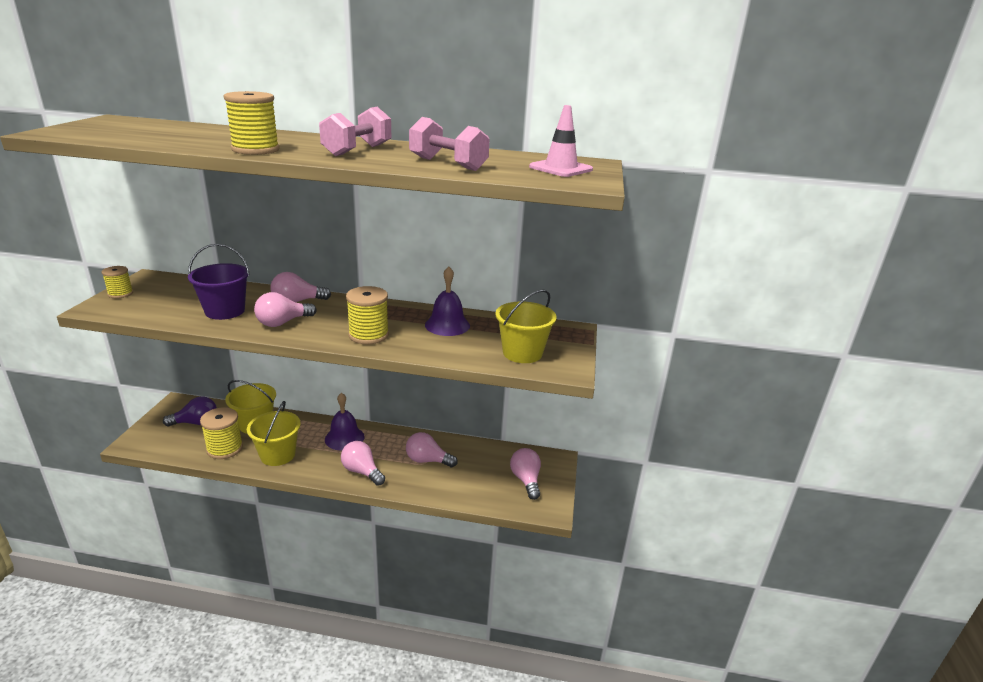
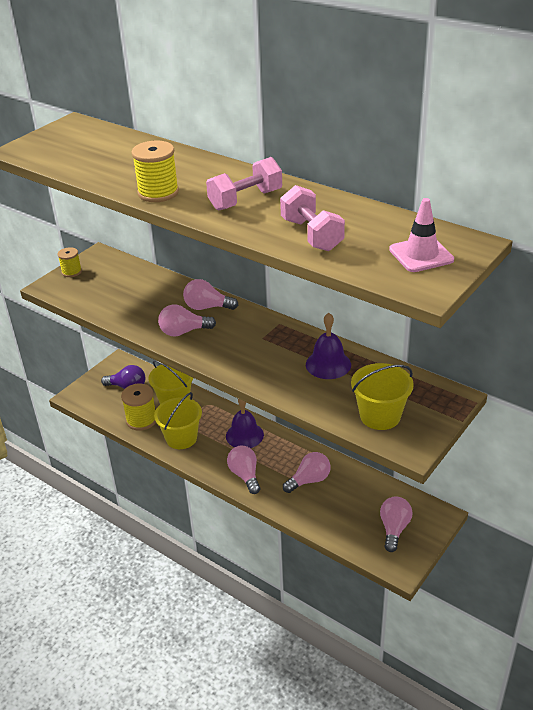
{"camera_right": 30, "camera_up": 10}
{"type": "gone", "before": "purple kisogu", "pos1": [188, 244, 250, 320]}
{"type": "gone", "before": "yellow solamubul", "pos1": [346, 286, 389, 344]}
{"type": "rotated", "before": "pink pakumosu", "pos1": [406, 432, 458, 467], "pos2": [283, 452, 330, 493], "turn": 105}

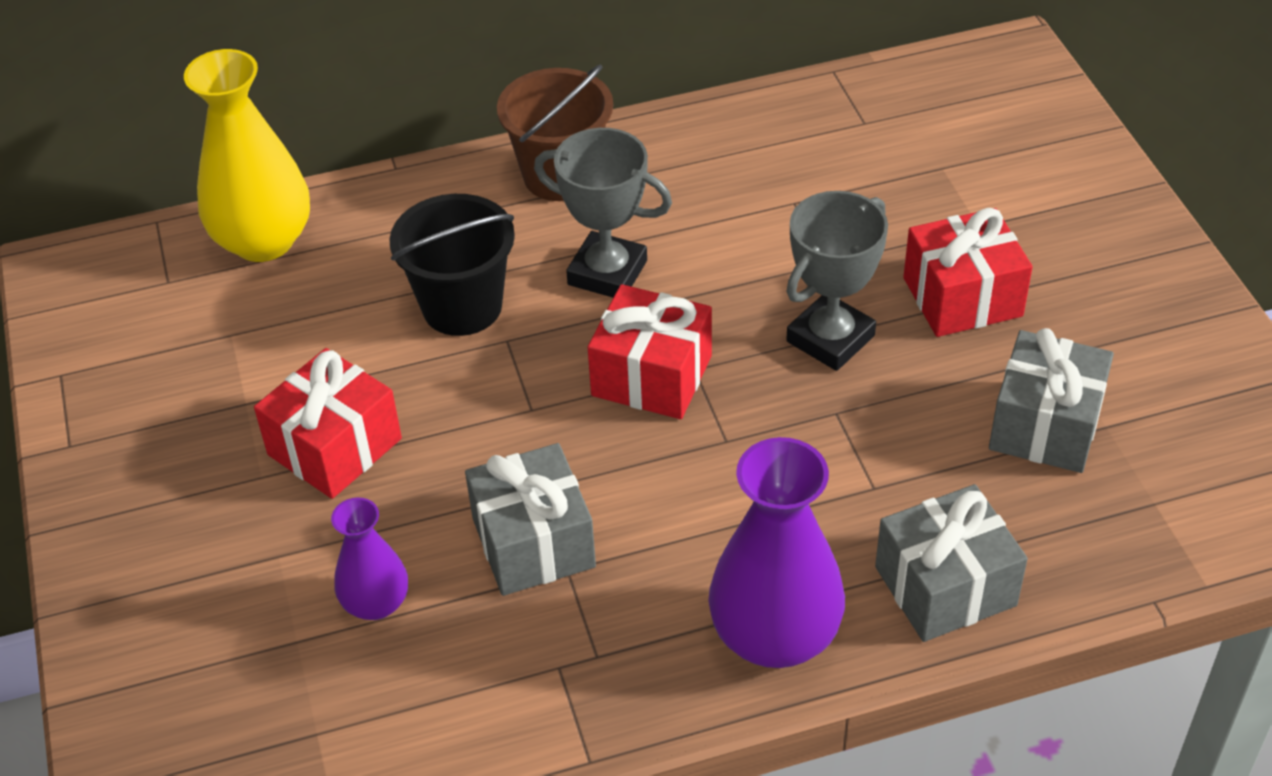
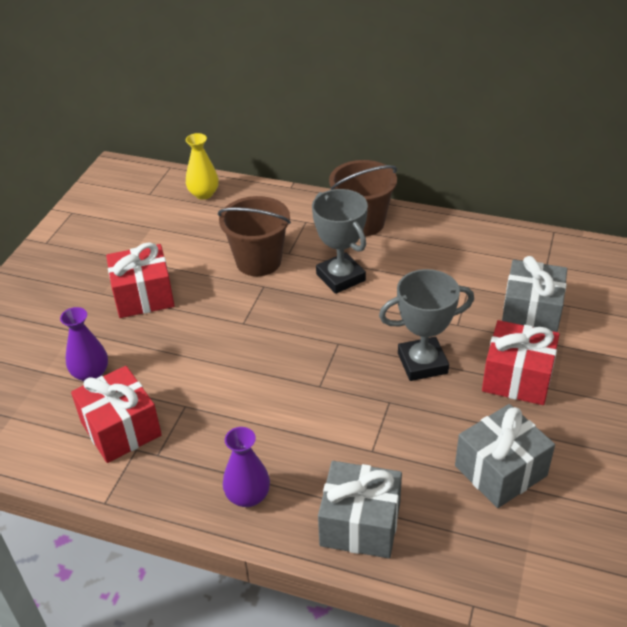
{"camera_right": 35, "camera_up": -5}
{"type": "scaled", "before": "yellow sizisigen", "pos1": [184, 49, 310, 262], "pos2": [186, 133, 219, 200], "scale": 0.56}
{"type": "repainted", "before": "black kisogu", "after": "brown kisogu", "pos1": [389, 194, 515, 336], "pos2": [218, 196, 291, 276]}
{"type": "shifted", "before": "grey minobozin", "pos1": [465, 443, 596, 596], "pos2": [502, 256, 567, 332]}
{"type": "shifted", "before": "red minobozin", "pos1": [588, 284, 712, 419], "pos2": [71, 366, 162, 463]}
{"type": "scaled", "before": "purple sizisigen", "pos1": [708, 437, 845, 668], "pos2": [223, 427, 270, 507], "scale": 0.56}

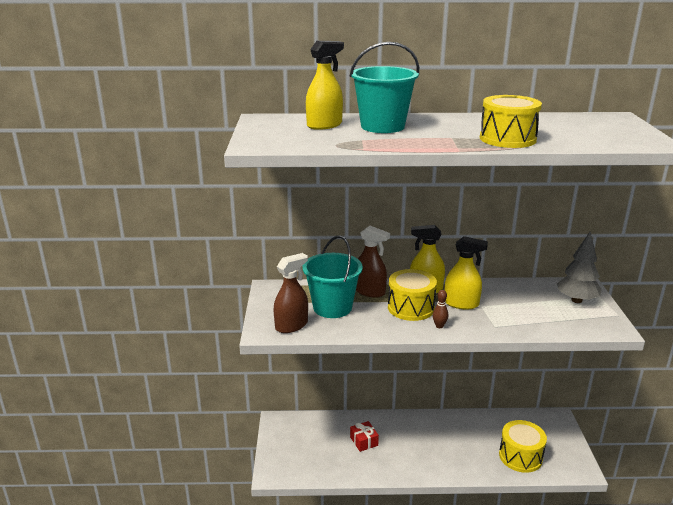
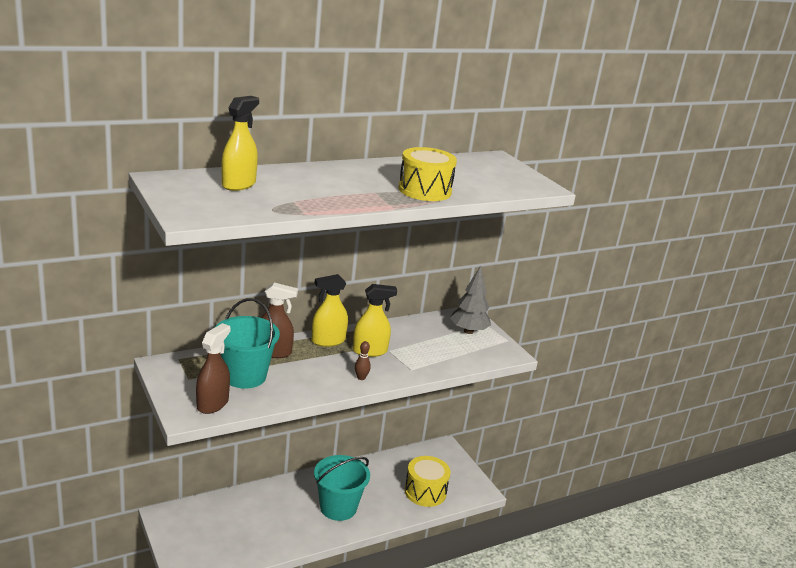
{"camera_right": -30, "camera_up": 0}
{"type": "shifted", "before": "turquoise kisogu", "pos1": [350, 42, 419, 133], "pos2": [314, 455, 370, 521]}
{"type": "gone", "before": "red minobozin", "pos1": [350, 421, 379, 452]}
{"type": "gone", "before": "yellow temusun", "pos1": [388, 269, 437, 321]}

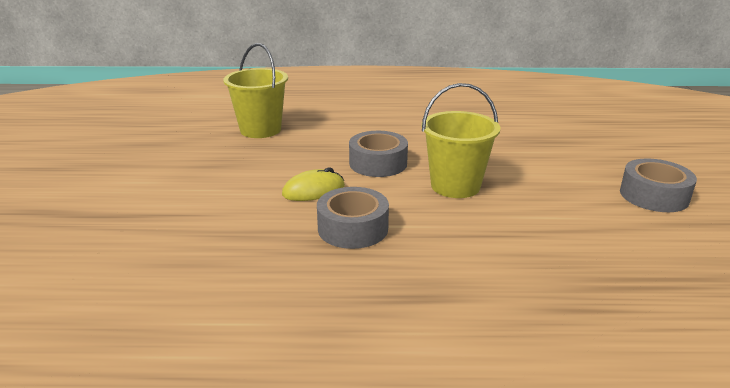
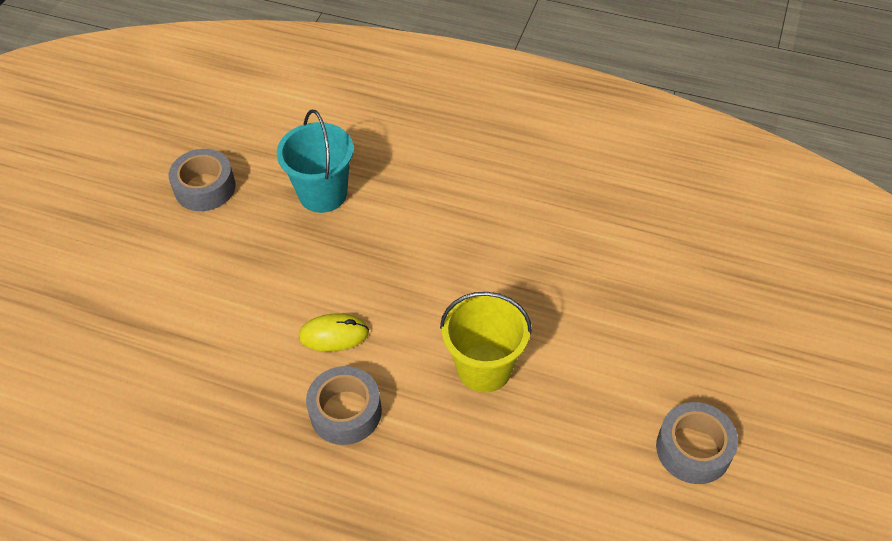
{"camera_right": 20, "camera_up": 25}
{"type": "repainted", "before": "yellow kisogu", "after": "turquoise kisogu", "pos1": [223, 43, 288, 138], "pos2": [277, 110, 354, 213]}
{"type": "shifted", "before": "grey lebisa", "pos1": [349, 131, 408, 177], "pos2": [169, 149, 236, 211]}

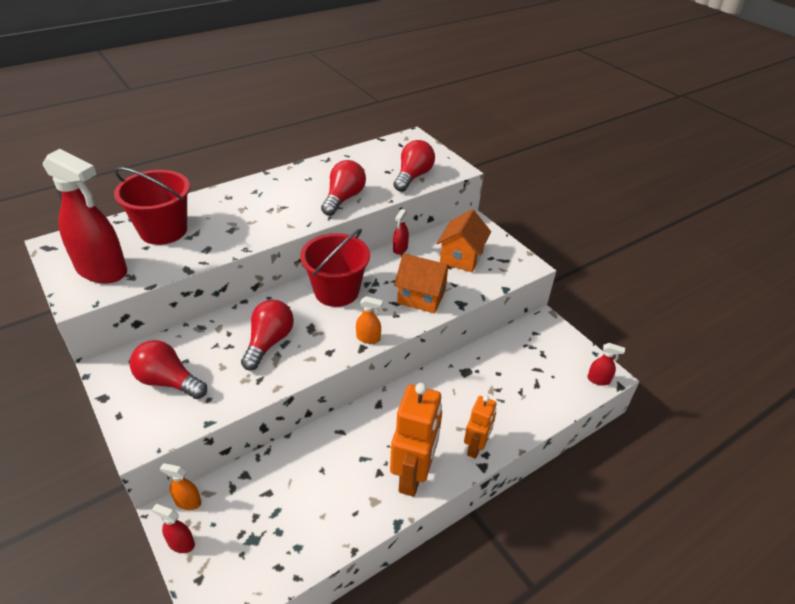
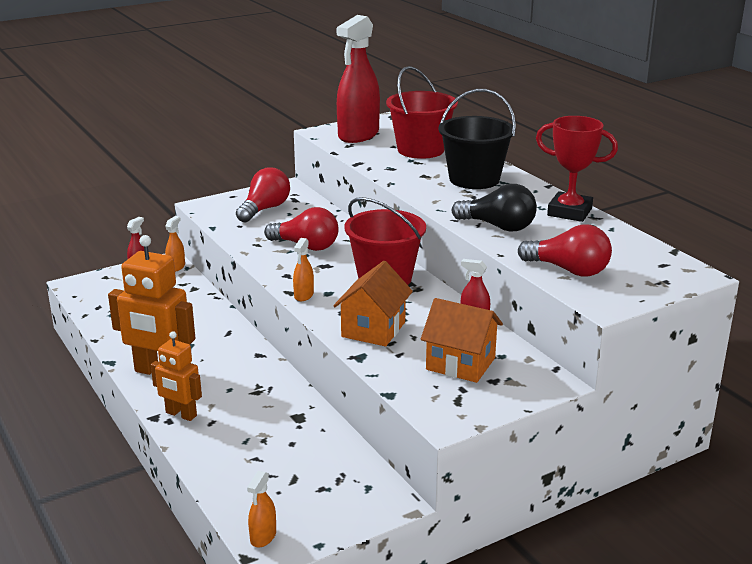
{"camera_right": 95, "camera_up": -15}
{"type": "repainted", "before": "red pakumosu", "after": "black pakumosu", "pos1": [321, 160, 366, 216], "pos2": [452, 184, 537, 232]}
{"type": "repainted", "before": "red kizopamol", "after": "orange kizopamol", "pos1": [587, 343, 625, 386], "pos2": [247, 471, 276, 548]}
{"type": "new", "after": "black kisogu", "pos2": [438, 89, 516, 189]}
{"type": "new", "after": "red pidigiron", "pos2": [536, 116, 618, 222]}

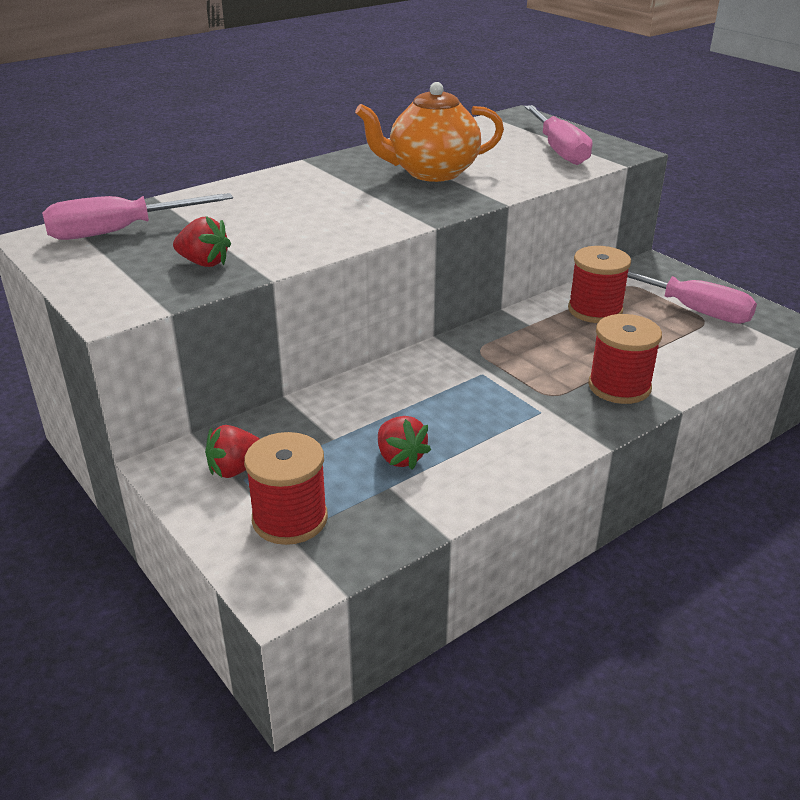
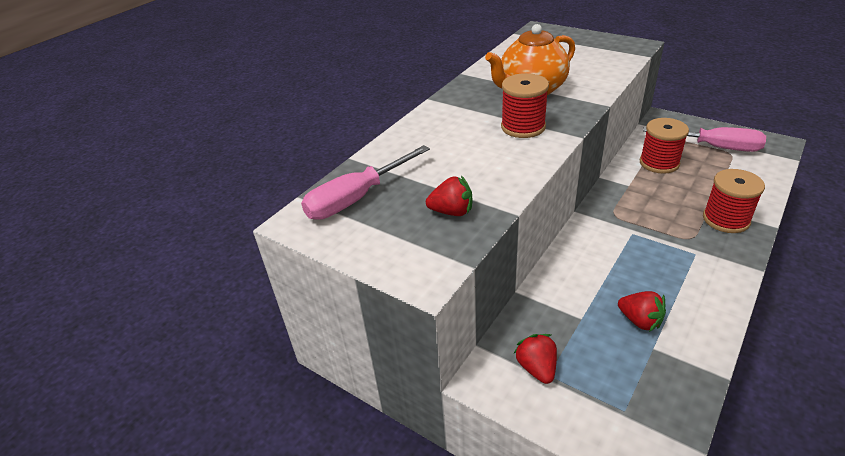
{"camera_right": -15, "camera_up": 5}
{"type": "rotated", "before": "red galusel", "pos1": [205, 425, 260, 478], "pos2": [514, 334, 557, 384], "turn": 120}
{"type": "shifted", "before": "red solamubul", "pos1": [244, 432, 328, 545], "pos2": [501, 73, 549, 138]}
{"type": "gone", "before": "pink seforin", "pos1": [524, 105, 593, 165]}

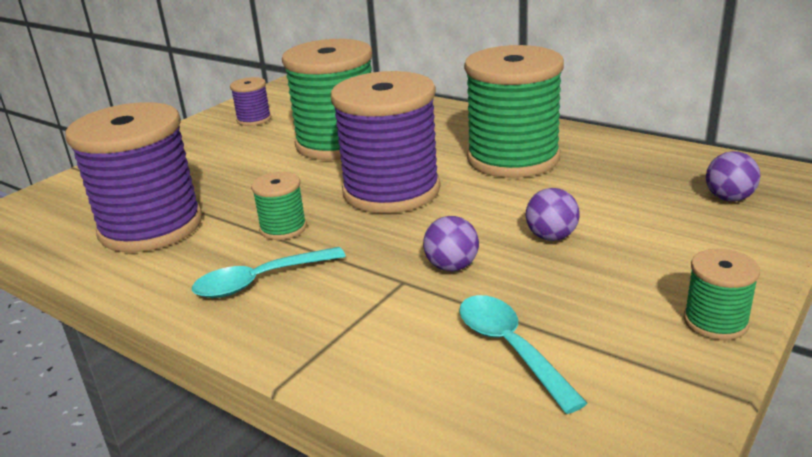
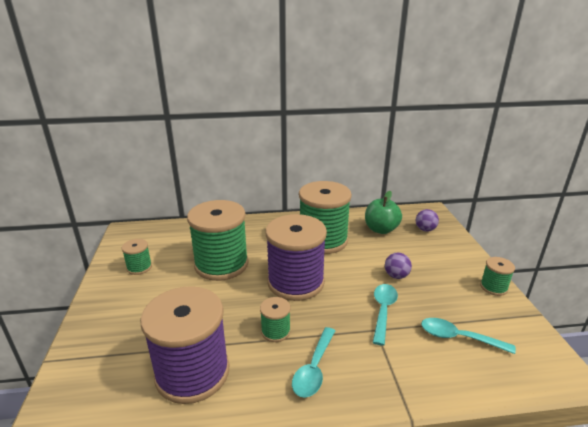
{"camera_right": -45, "camera_up": 0}
{"type": "repainted", "before": "purple solamubul", "after": "green solamubul", "pos1": [230, 77, 271, 126], "pos2": [122, 239, 152, 275]}
{"type": "swapped", "before": "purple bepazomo", "after": "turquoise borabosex", "pos1": [423, 216, 479, 271], "pos2": [373, 284, 398, 346]}
{"type": "new", "after": "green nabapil", "pos2": [365, 191, 402, 234]}

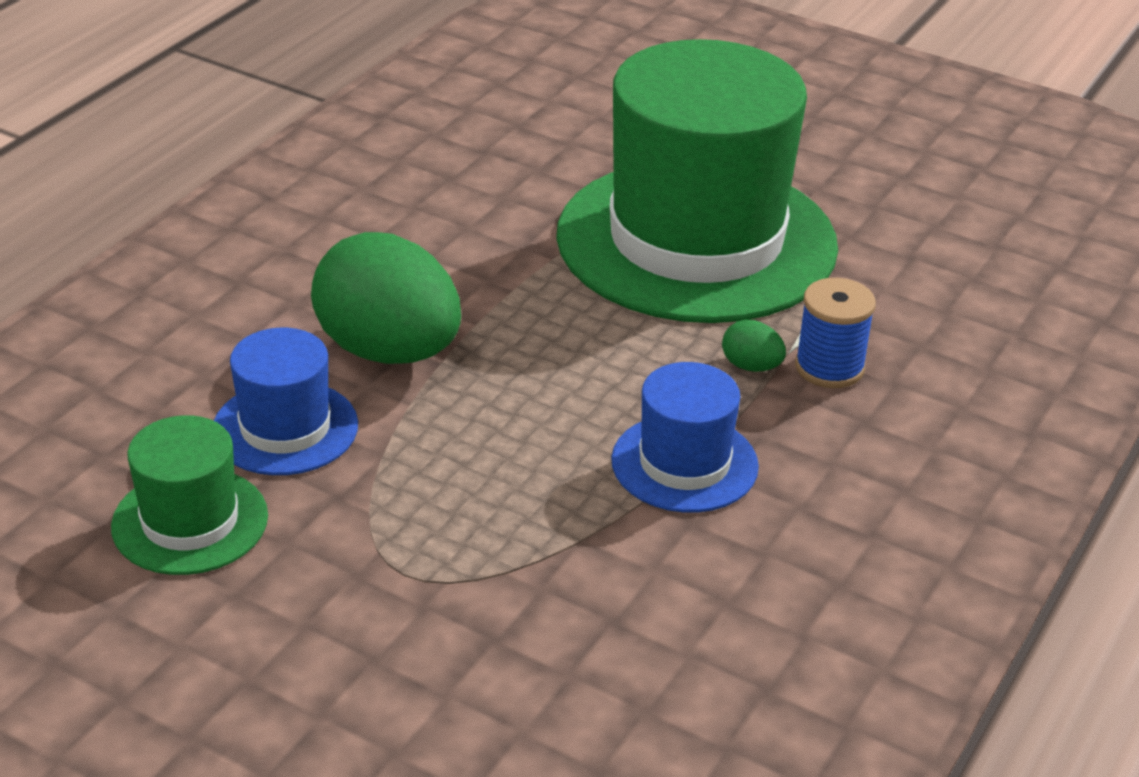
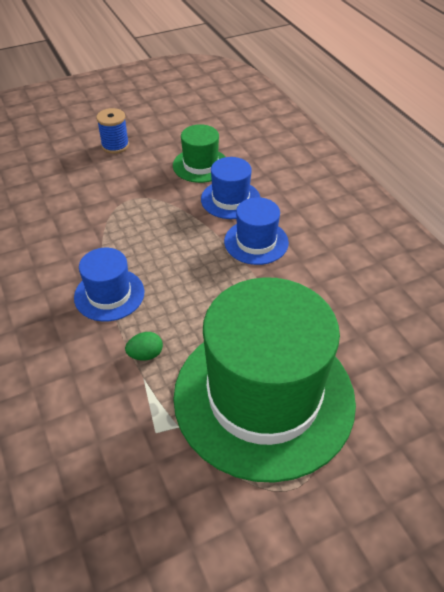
{"camera_right": 125, "camera_up": 10}
{"type": "swapped", "before": "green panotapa", "after": "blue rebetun", "pos1": [311, 232, 461, 364], "pos2": [224, 197, 289, 265]}
{"type": "shifted", "before": "blue solamubul", "pos1": [795, 278, 876, 388], "pos2": [96, 108, 129, 154]}

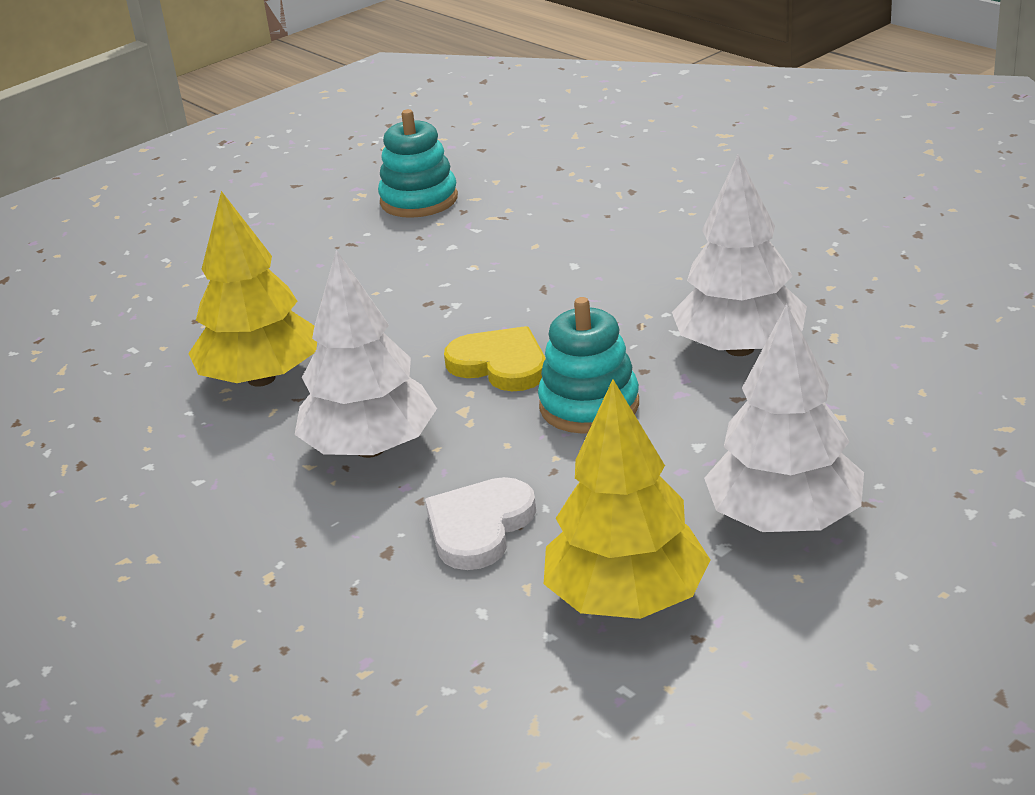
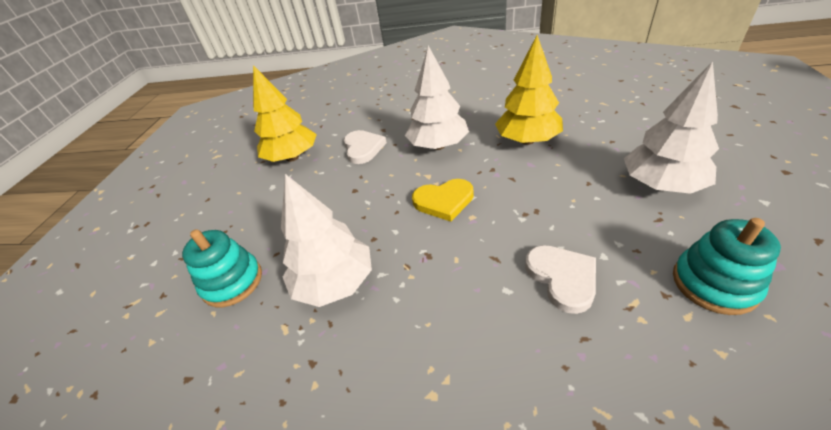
{"camera_right": 140, "camera_up": 10}
{"type": "shifted", "before": "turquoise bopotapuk", "pos1": [538, 297, 639, 434], "pos2": [182, 229, 262, 307]}
{"type": "shifted", "before": "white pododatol", "pos1": [704, 304, 864, 532], "pos2": [624, 61, 719, 194]}
{"type": "new", "after": "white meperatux", "pos2": [525, 245, 596, 314]}

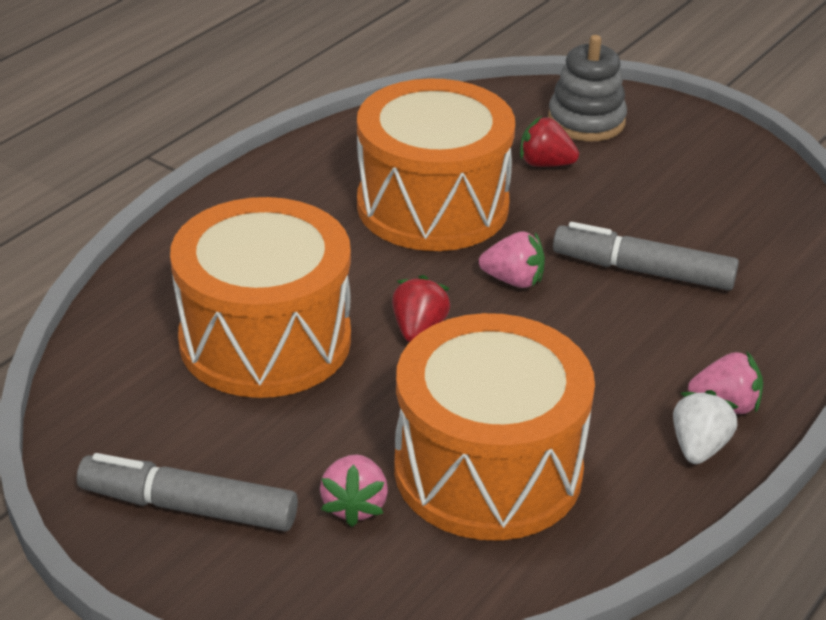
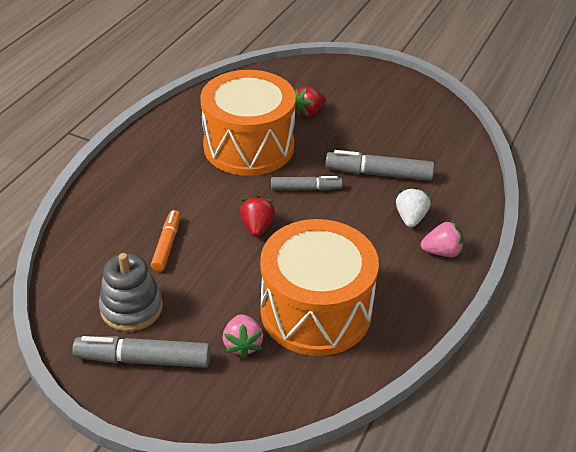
{"camera_right": -10, "camera_up": 5}
{"type": "swapped", "before": "orange temusun", "after": "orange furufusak", "pos1": [170, 197, 351, 398], "pos2": [151, 210, 181, 271]}
{"type": "swapped", "before": "pink galusel", "after": "grey furufusak", "pos1": [479, 231, 545, 288], "pos2": [271, 176, 342, 190]}
{"type": "rotated", "before": "red galusel", "pos1": [520, 116, 579, 167], "pos2": [295, 87, 326, 117], "turn": -45}
{"type": "shifted", "before": "grey bopotapuk", "pos1": [548, 35, 627, 142], "pos2": [99, 253, 163, 332]}
{"type": "shifted", "before": "white galusel", "pos1": [673, 390, 738, 464], "pos2": [396, 187, 431, 227]}

